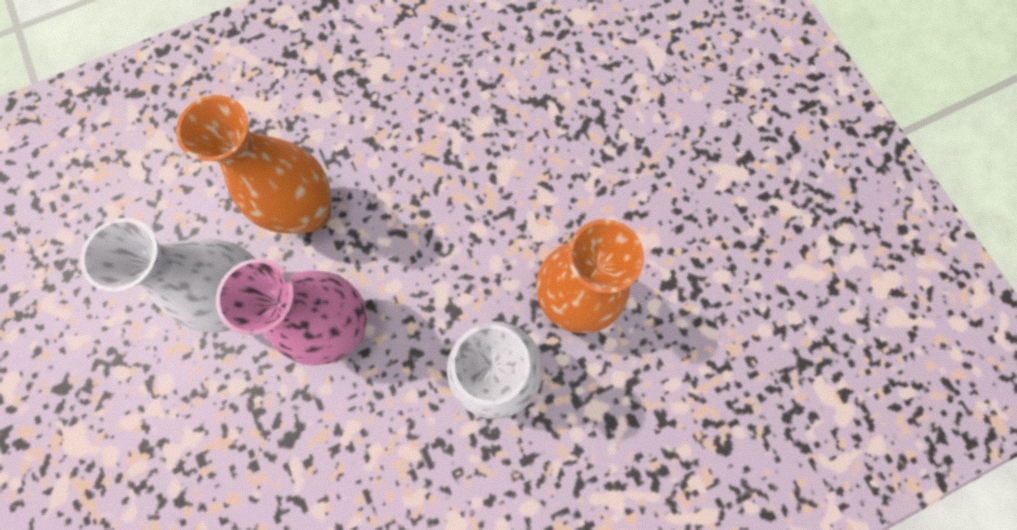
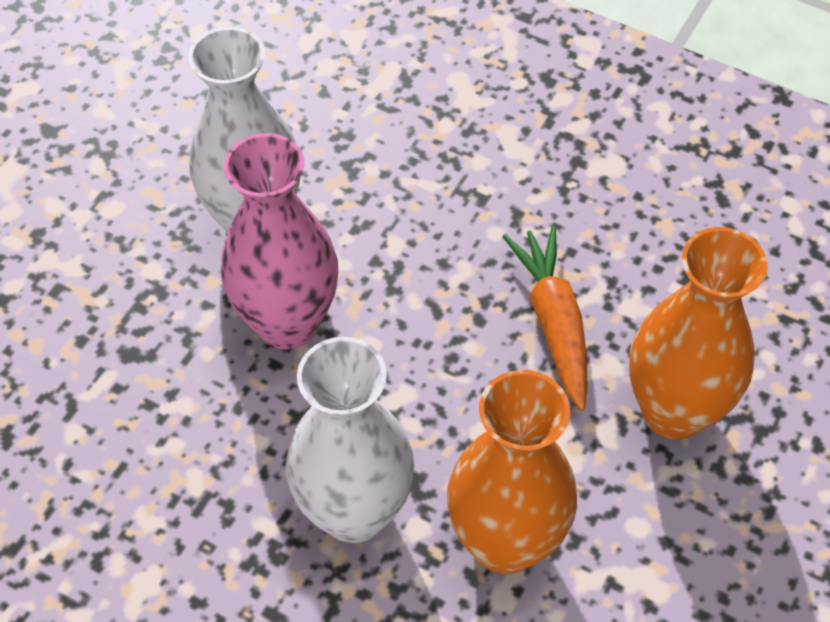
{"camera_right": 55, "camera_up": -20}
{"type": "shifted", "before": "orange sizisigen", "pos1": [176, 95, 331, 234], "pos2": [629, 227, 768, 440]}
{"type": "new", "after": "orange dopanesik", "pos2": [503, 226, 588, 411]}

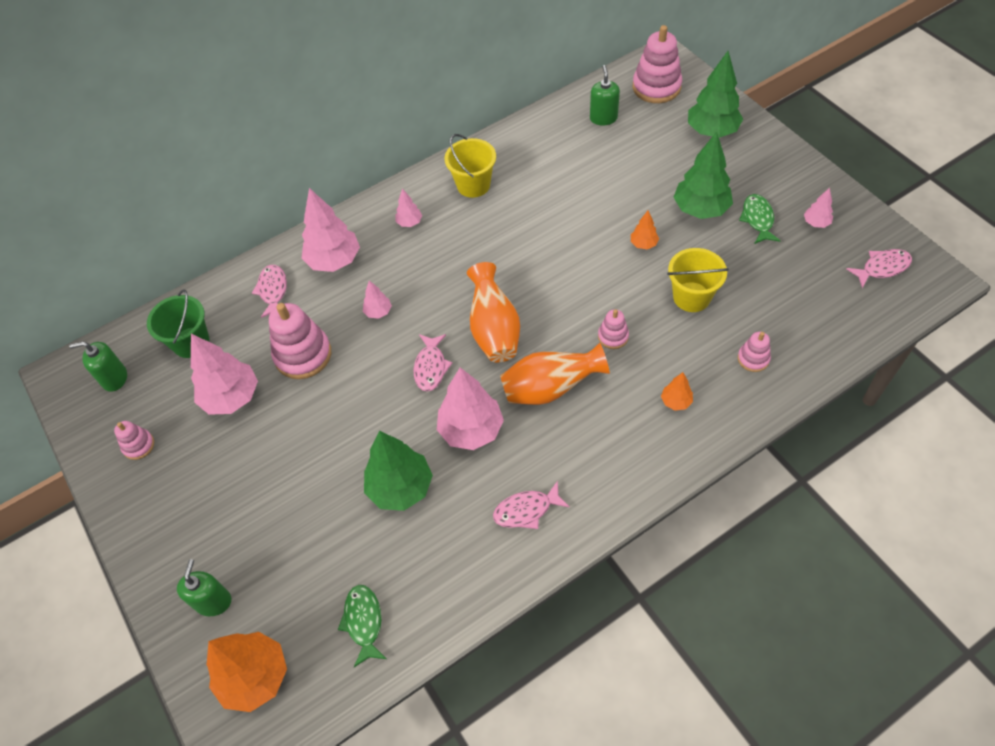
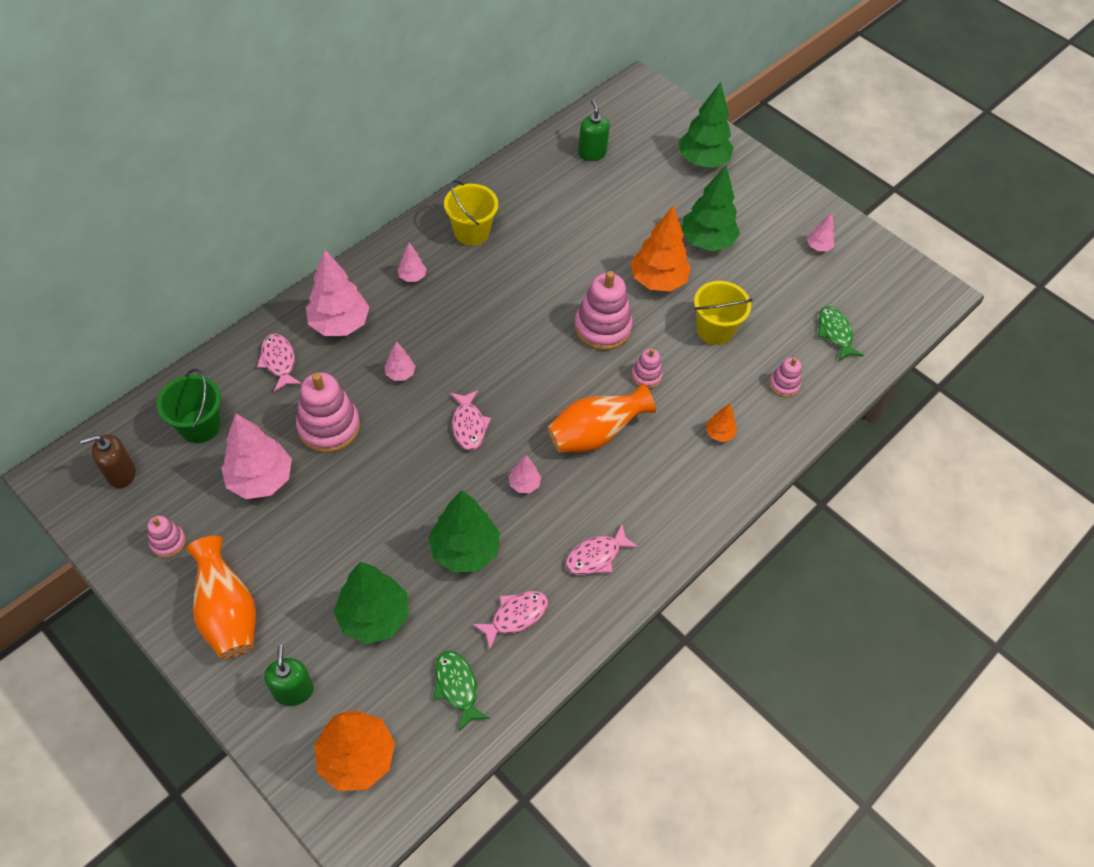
{"camera_right": -20, "camera_up": 0}
{"type": "repainted", "before": "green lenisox", "after": "brown lenisox", "pos1": [69, 342, 127, 392], "pos2": [80, 434, 136, 488]}
{"type": "scaled", "before": "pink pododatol", "pos1": [437, 368, 504, 450], "pos2": [509, 455, 541, 493], "scale": 0.48}
{"type": "shifted", "before": "orange sizisigen", "pos1": [467, 262, 520, 362], "pos2": [186, 536, 256, 659]}
{"type": "scaled", "before": "orange pododatol", "pos1": [631, 210, 659, 249], "pos2": [631, 205, 691, 291], "scale": 2.08}
{"type": "shifted", "before": "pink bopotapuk", "pos1": [633, 25, 682, 103], "pos2": [574, 271, 633, 350]}
{"type": "shifted", "before": "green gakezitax", "pos1": [739, 194, 781, 244], "pos2": [818, 306, 864, 361]}
{"type": "shifted", "before": "pink gakezitax", "pos1": [846, 249, 912, 288], "pos2": [472, 591, 548, 650]}
{"type": "new", "after": "green pododatol", "pos2": [334, 562, 408, 644]}

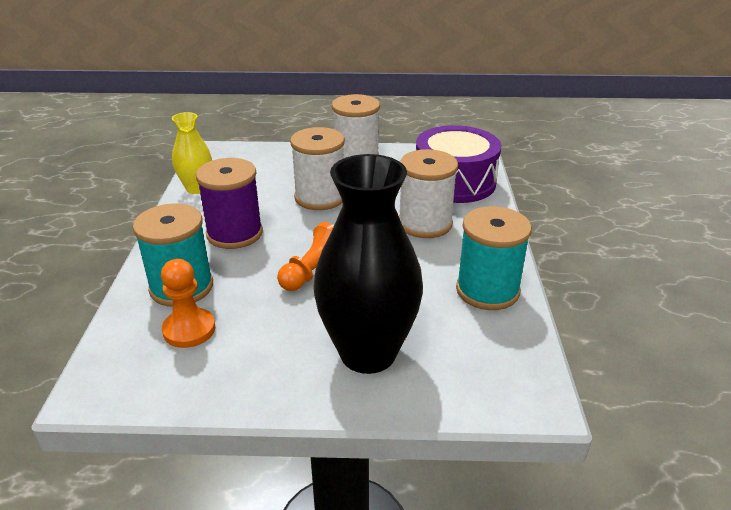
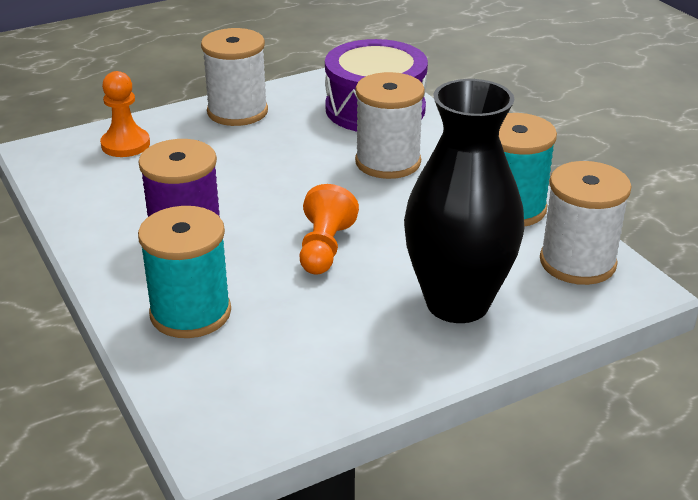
{"camera_right": -30, "camera_up": 0}
{"type": "shifted", "before": "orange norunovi", "pos1": [161, 259, 216, 348], "pos2": [100, 71, 150, 157]}
{"type": "gone", "before": "yellow sizisigen", "pos1": [172, 112, 212, 194]}
{"type": "shifted", "before": "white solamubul", "pos1": [290, 127, 345, 210], "pos2": [540, 161, 632, 285]}

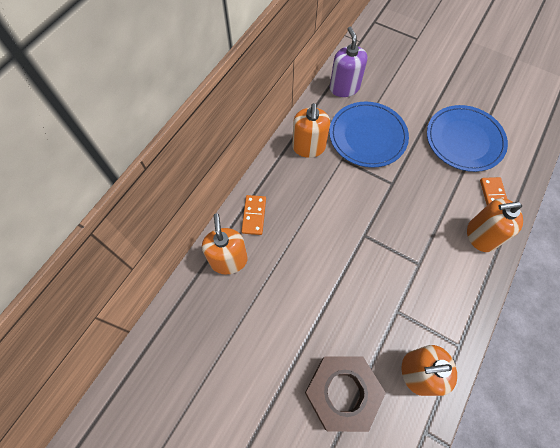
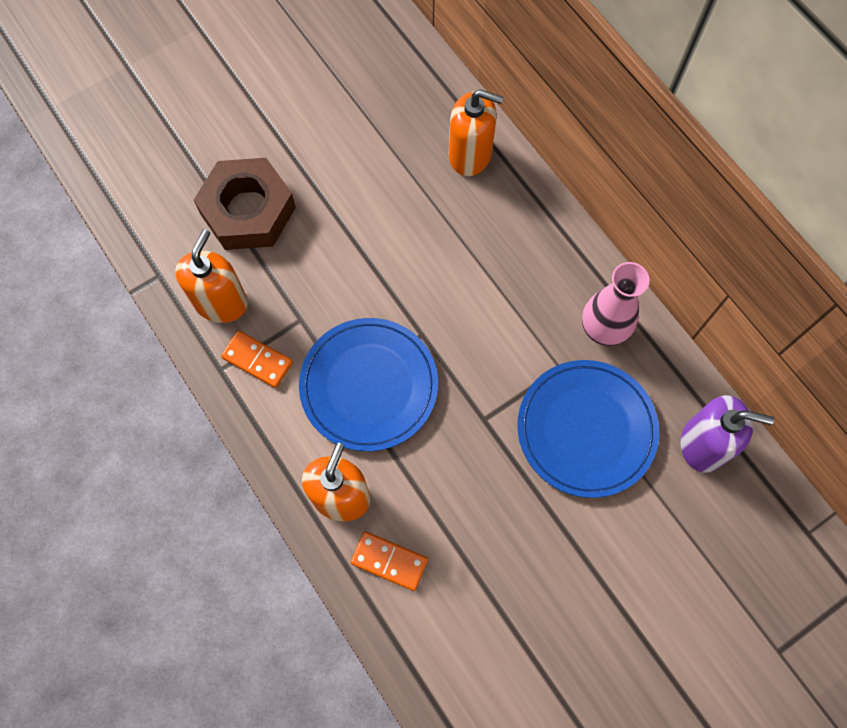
{"camera_right": 115, "camera_up": 5}
{"type": "shifted", "before": "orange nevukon", "pos1": [242, 195, 266, 235], "pos2": [221, 331, 293, 388]}
{"type": "swapped", "before": "orange lenisox", "after": "pink sizisigen", "pos1": [292, 103, 330, 158], "pos2": [582, 262, 650, 346]}
{"type": "shifted", "before": "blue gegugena", "pos1": [427, 105, 508, 172], "pos2": [299, 318, 438, 451]}

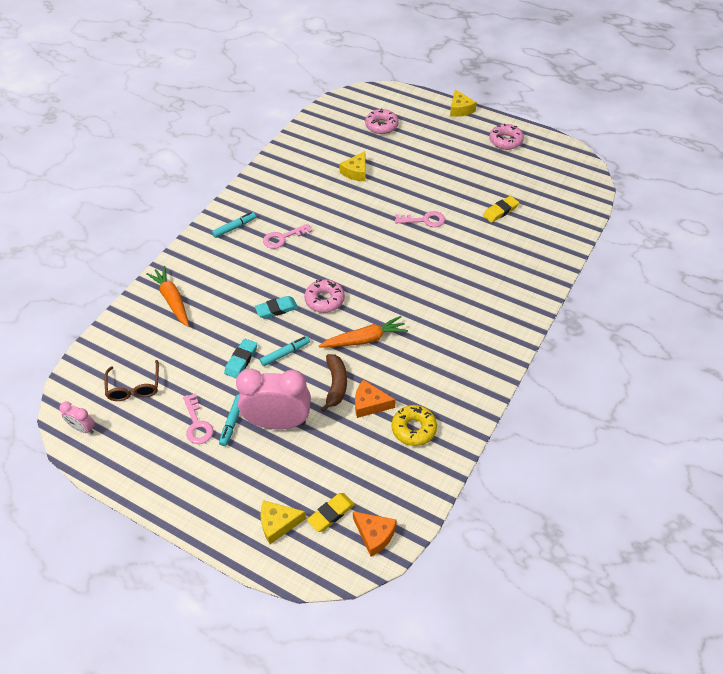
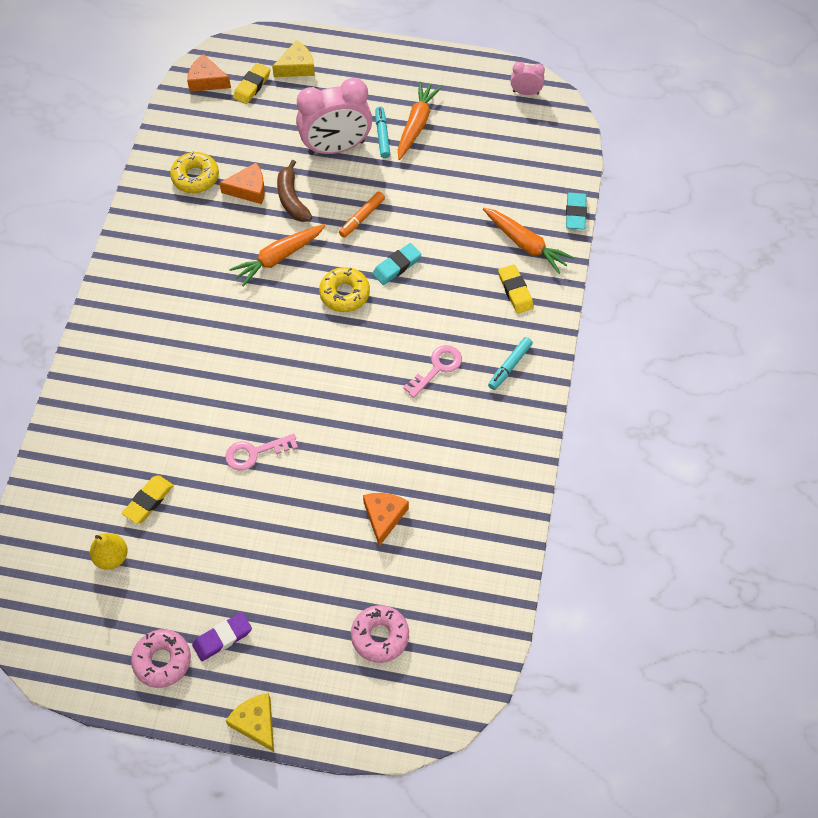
{"camera_right": 160, "camera_up": 10}
{"type": "gone", "before": "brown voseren", "pos1": [104, 360, 159, 401]}
{"type": "swapped", "before": "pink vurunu", "after": "orange dopanesik", "pos1": [183, 393, 213, 444], "pos2": [398, 81, 442, 160]}
{"type": "shifted", "before": "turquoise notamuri", "pos1": [224, 339, 257, 379], "pos2": [566, 193, 587, 230]}
{"type": "repainted", "before": "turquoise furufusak", "after": "orange furufusak", "pos1": [260, 336, 310, 366], "pos2": [339, 191, 385, 238]}
{"type": "repainted", "before": "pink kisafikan", "after": "yellow kisafikan", "pos1": [304, 279, 345, 313], "pos2": [319, 267, 370, 312]}
{"type": "repainted", "before": "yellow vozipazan", "after": "orange vozipazan", "pos1": [339, 151, 366, 181], "pos2": [363, 493, 409, 546]}
{"type": "new", "after": "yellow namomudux", "pos2": [90, 533, 128, 570]}
{"type": "new", "after": "purple notamuri", "pos2": [192, 612, 252, 661]}
{"type": "new", "after": "yellow notamuri", "pos2": [498, 264, 534, 314]}

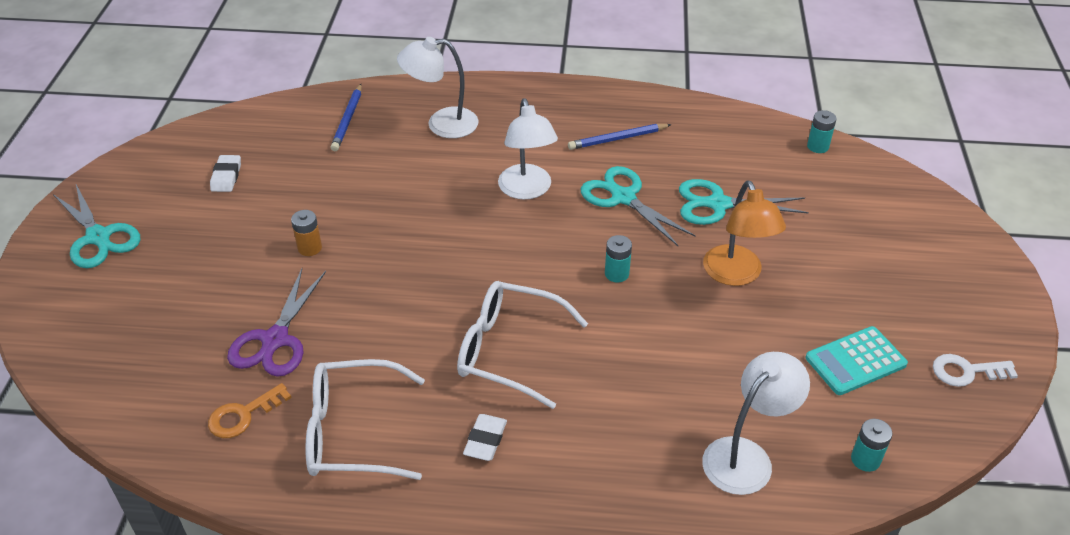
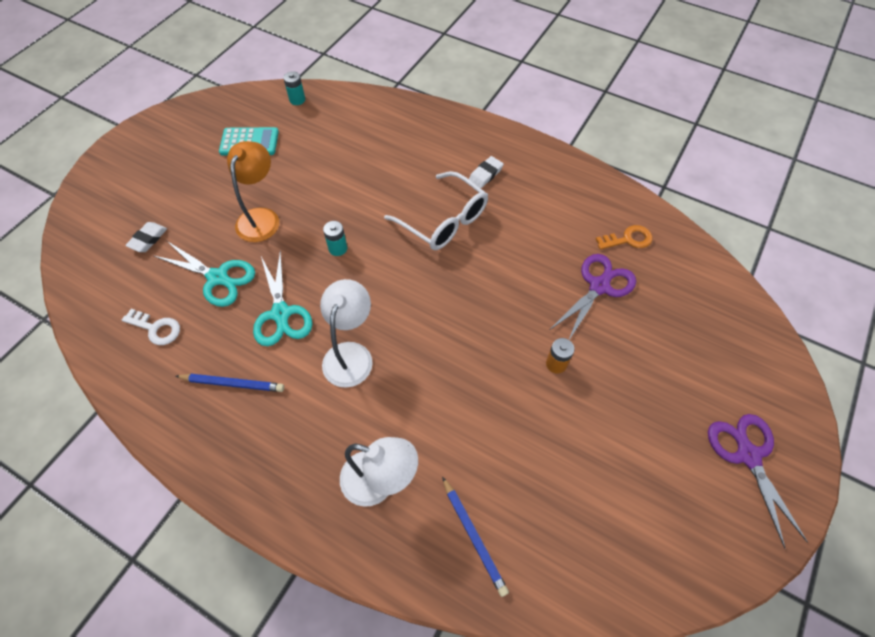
{"camera_right": -155, "camera_up": 15}
{"type": "repainted", "before": "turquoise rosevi", "after": "purple rosevi", "pos1": [53, 185, 140, 268], "pos2": [708, 414, 808, 549]}
{"type": "shifted", "before": "white notamuri", "pos1": [210, 155, 241, 192], "pos2": [125, 222, 167, 252]}
{"type": "gone", "before": "white voseren", "pos1": [305, 359, 425, 480]}
{"type": "rotated", "before": "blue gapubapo", "pos1": [331, 84, 362, 151], "pos2": [442, 476, 509, 597], "turn": 120}
{"type": "gone", "before": "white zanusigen", "pos1": [702, 352, 810, 495]}
{"type": "gone", "before": "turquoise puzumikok", "pos1": [807, 110, 837, 153]}
{"type": "shifted", "before": "white vurunu", "pos1": [933, 354, 1018, 387], "pos2": [122, 309, 180, 345]}

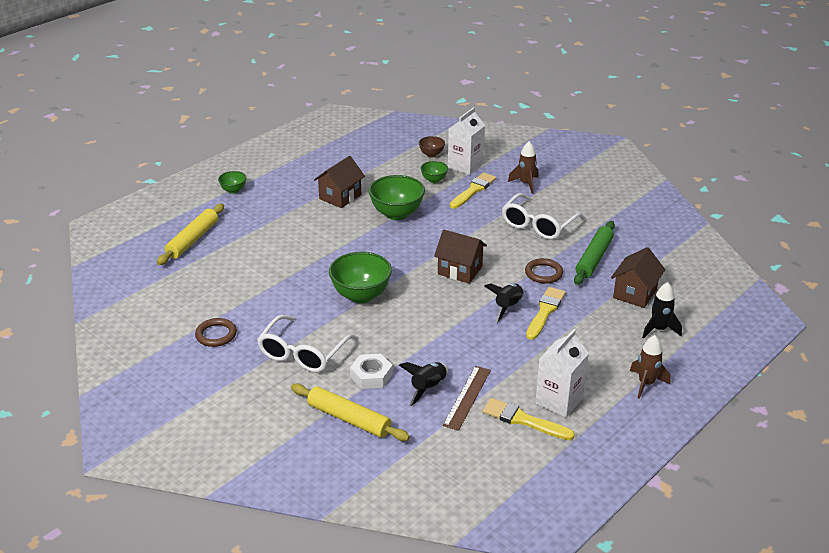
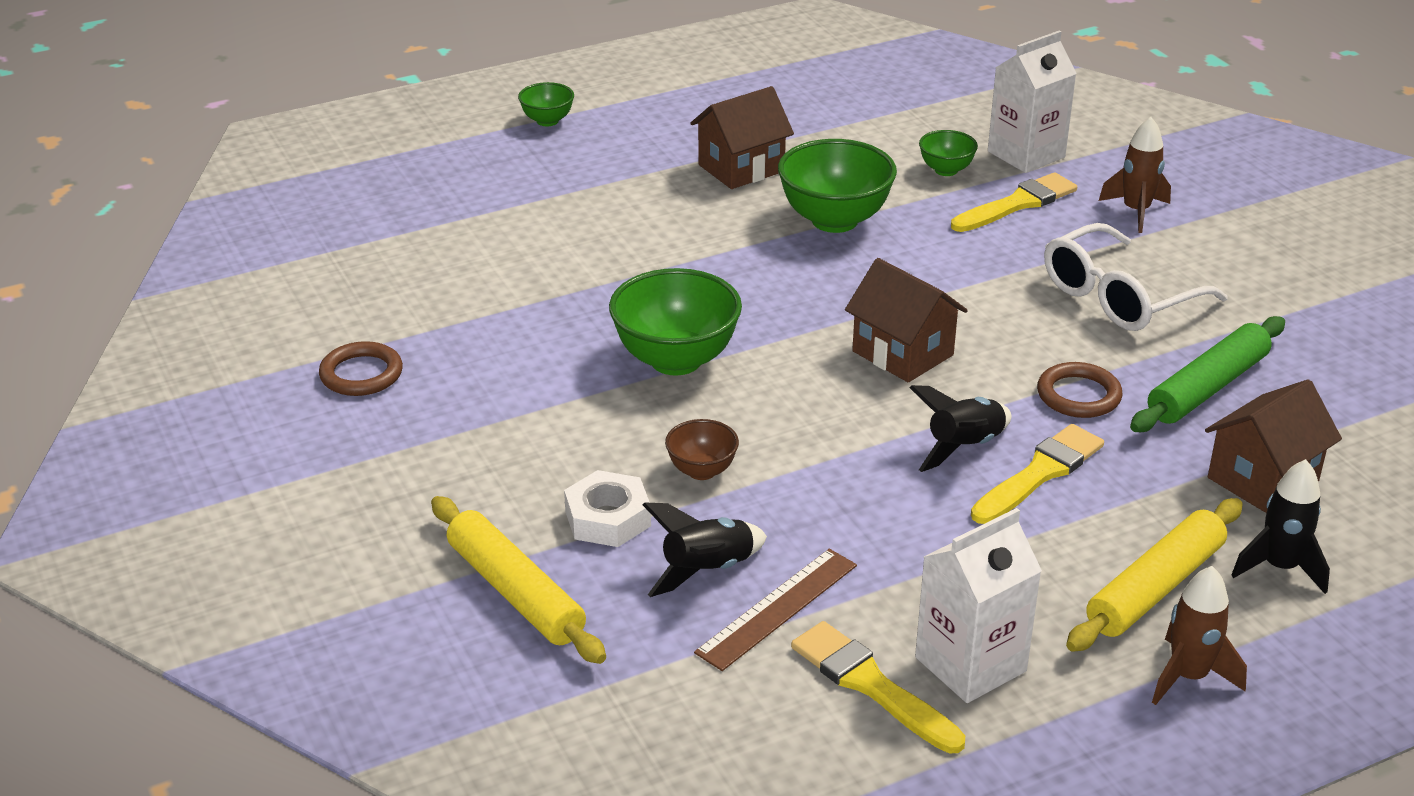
{"camera_right": 20, "camera_up": 0}
{"type": "shifted", "before": "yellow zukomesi", "pos1": [157, 204, 224, 265], "pos2": [1066, 498, 1243, 652]}
{"type": "gone", "before": "white voseren", "pos1": [257, 315, 356, 373]}
{"type": "shifted", "before": "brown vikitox", "pos1": [419, 136, 445, 157], "pos2": [665, 419, 739, 480]}

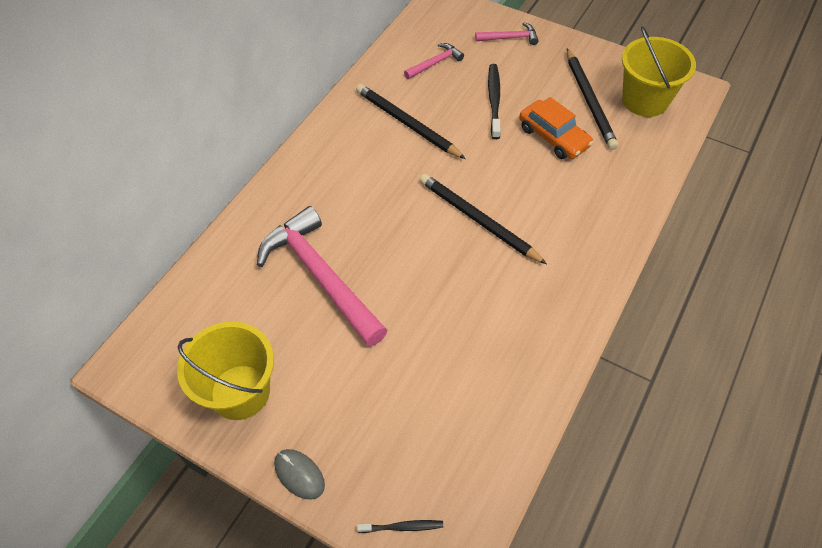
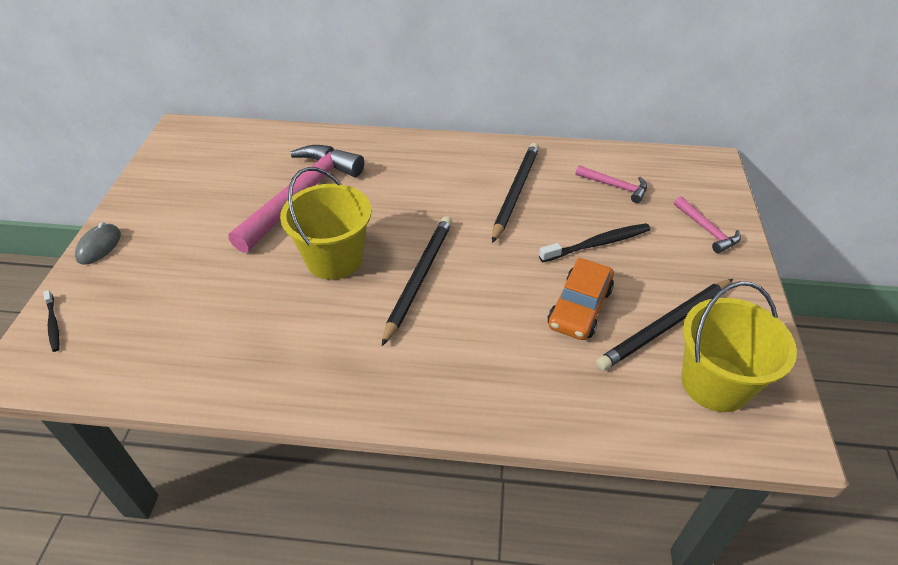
{"camera_right": 65, "camera_up": -10}
{"type": "shifted", "before": "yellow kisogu", "pos1": [177, 321, 274, 420], "pos2": [280, 167, 371, 280]}

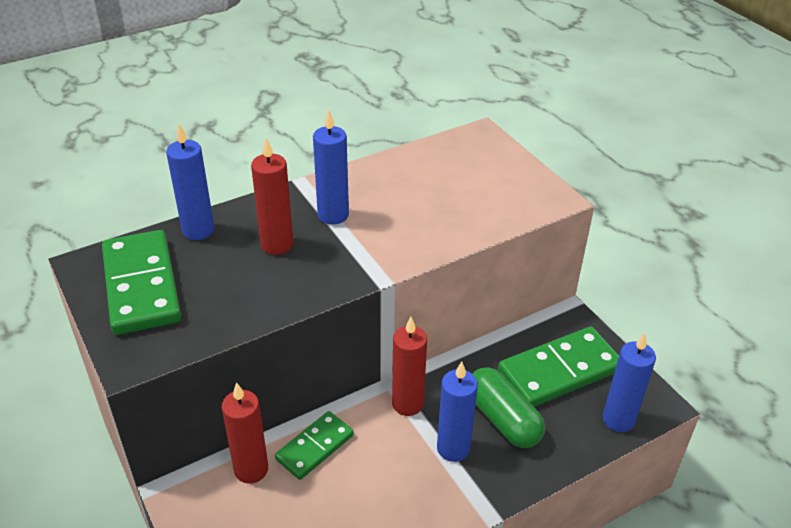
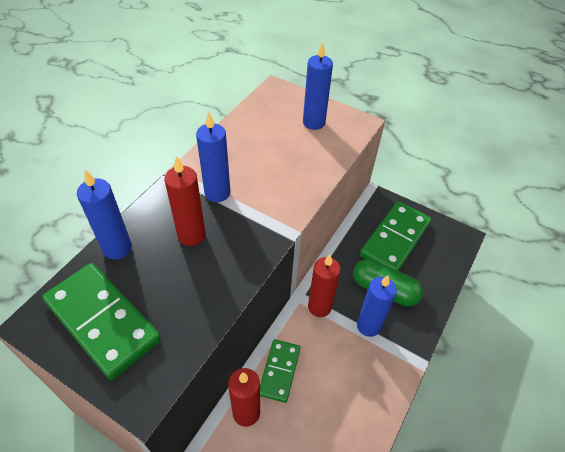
{"camera_right": -30, "camera_up": 10}
{"type": "shifted", "before": "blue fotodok", "pos1": [603, 333, 656, 432], "pos2": [303, 42, 333, 130]}

